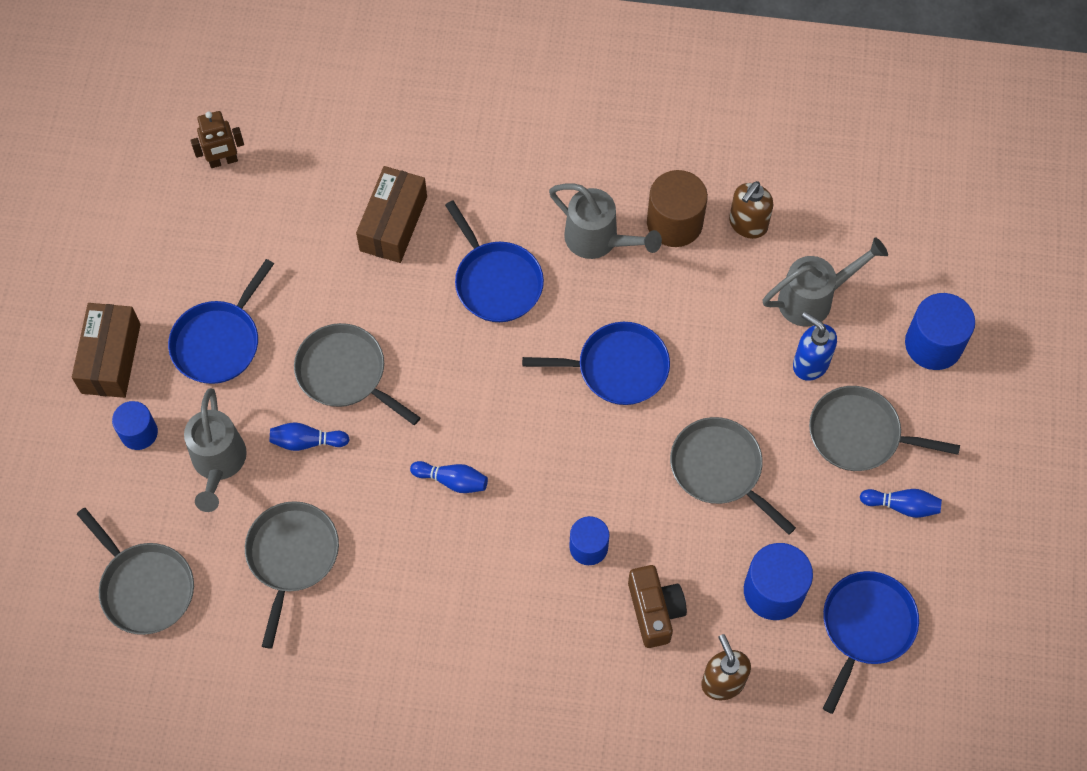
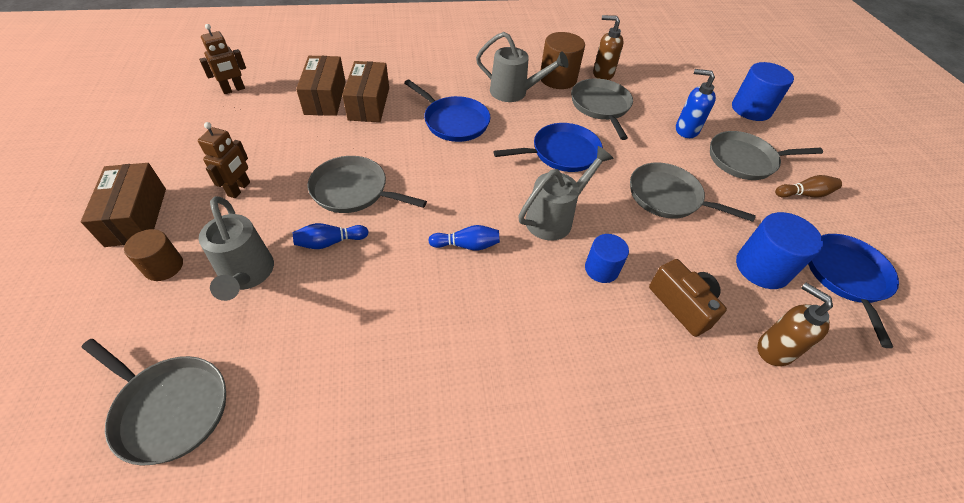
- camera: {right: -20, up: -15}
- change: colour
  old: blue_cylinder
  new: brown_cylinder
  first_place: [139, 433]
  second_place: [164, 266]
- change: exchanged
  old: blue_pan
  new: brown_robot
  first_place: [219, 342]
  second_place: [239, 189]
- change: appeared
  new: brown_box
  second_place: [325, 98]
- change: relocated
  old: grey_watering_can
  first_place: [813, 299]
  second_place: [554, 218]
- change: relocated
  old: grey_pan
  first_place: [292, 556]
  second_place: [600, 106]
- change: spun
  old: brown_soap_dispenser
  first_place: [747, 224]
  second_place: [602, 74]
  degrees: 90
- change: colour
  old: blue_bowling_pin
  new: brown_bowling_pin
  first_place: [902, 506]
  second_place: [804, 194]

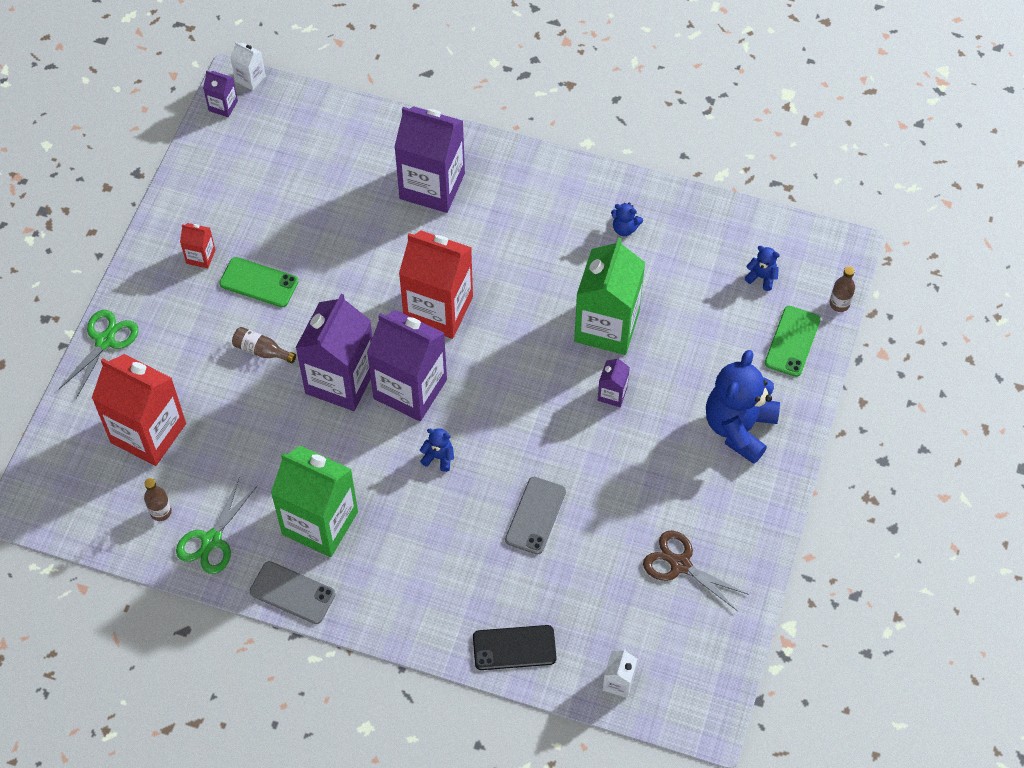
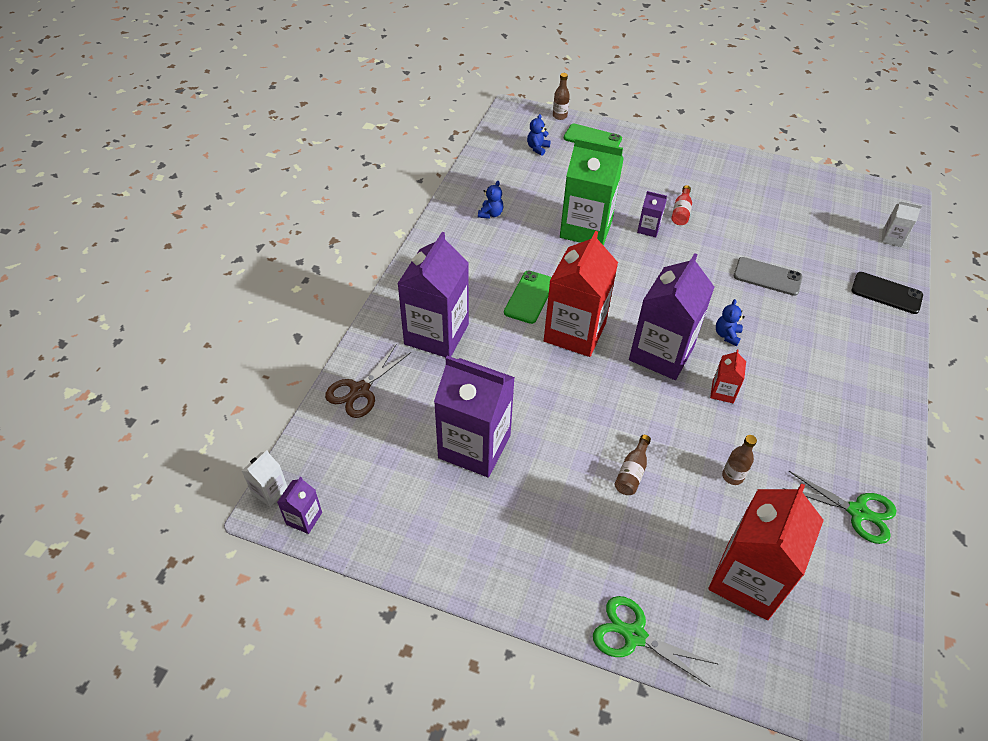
- camera: {right: -90, up: -10}
- change: relocated
  old: brown_scissors
  first_place: [680, 565]
  second_place: [360, 390]
- change: relocated
  old: purple_carton
  first_place: [340, 380]
  second_place: [474, 446]
- change: relocated
  old: green_phone
  first_place: [259, 282]
  second_place: [529, 297]
- change: appeared
  new: red_bottle
  second_place: [681, 212]
- change: relocated
  old: red_carton
  first_place: [200, 256]
  second_place: [722, 392]
- change: relocated
  old: brown_bottle
  first_place: [161, 512]
  second_place: [732, 476]
- change: spun
  old: black_phone
  first_place: [514, 648]
  second_place: [886, 293]
  degrees: -60
- change: missing
  old: grey_phone
  first_place: [292, 593]
- change: missing
  old: green_carton
  first_place: [320, 523]
- change: missing
  old: blue_teddy_bear
  first_place: [739, 427]

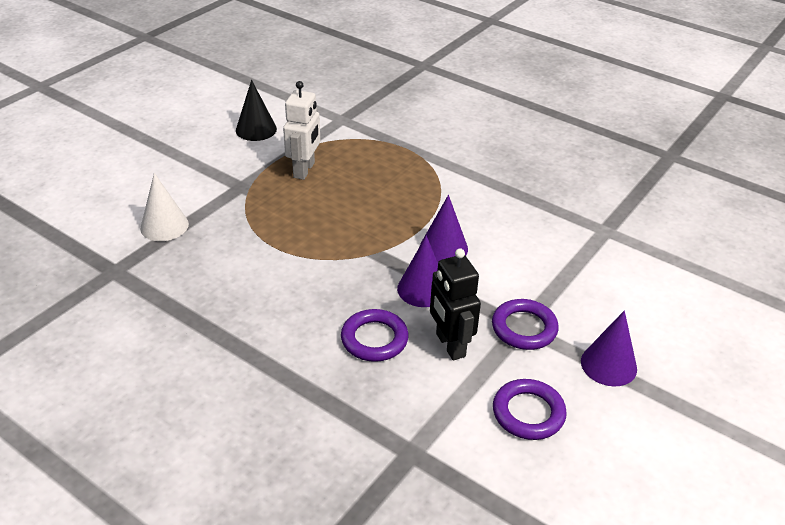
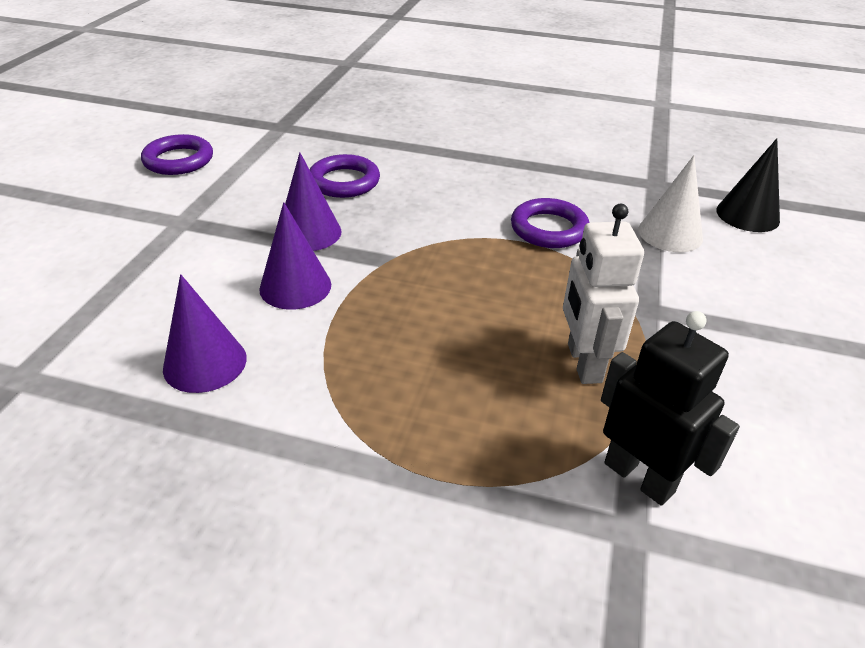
- camera: {right: 160, up: 0}
- change: relocated
  old: purple_cone
  first_place: [608, 365]
  second_place: [205, 363]
- change: relocated
  old: purple_ring
  first_place: [524, 328]
  second_place: [549, 229]
- change: relocated
  old: black_robot
  first_place: [450, 345]
  second_place: [639, 477]
- change: relocated
  old: black_cone
  first_place: [256, 129]
  second_place: [747, 215]

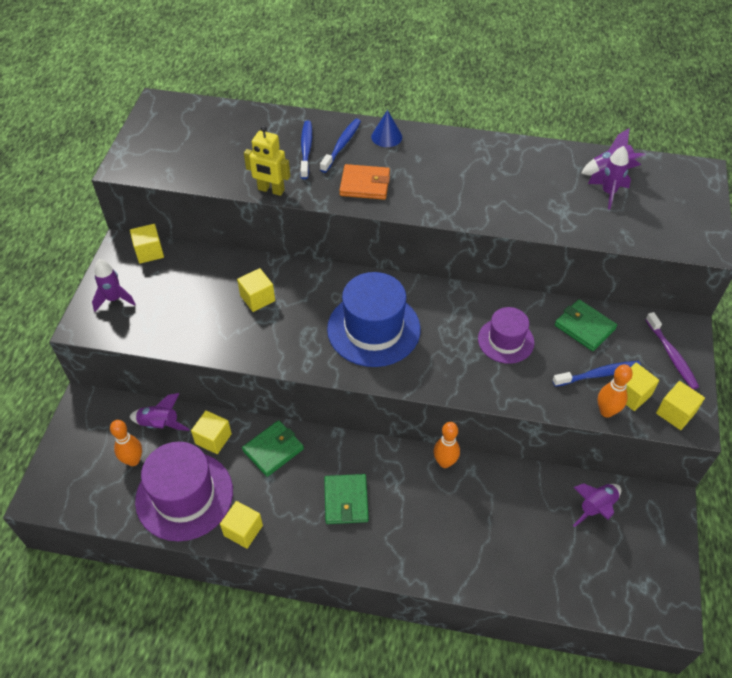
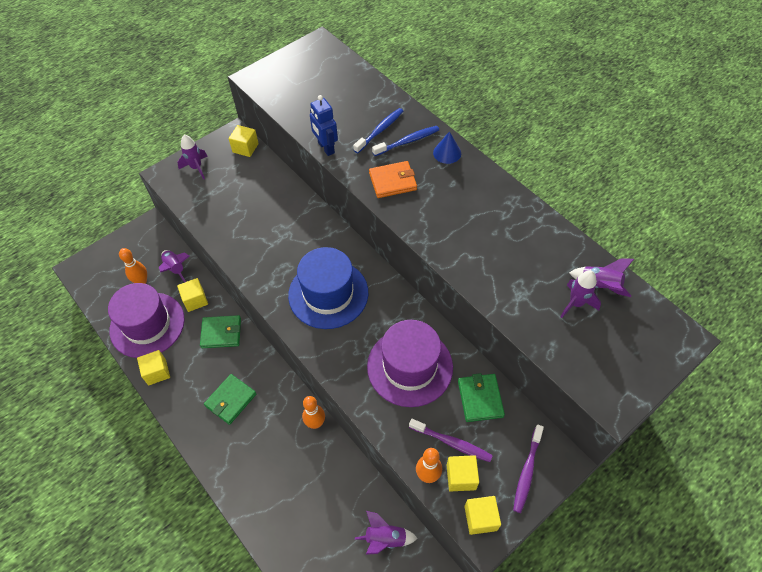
- camera: {right: 40, up: 5}
- change: colour
  old: yellow_robot
  new: blue_robot
  first_place: [271, 190]
  second_place: [326, 148]
- change: size
  old: purple_hat
  first_place: [505, 340]
  second_place: [410, 367]
  factor: 1.68
- change: spun
  old: orange_wallet
  first_place: [365, 184]
  second_place: [392, 181]
  degrees: -60
- change: colour
  old: blue_toothbrush
  new: purple_toothbrush
  first_place: [598, 374]
  second_place: [451, 442]
- change: missing
  old: yellow_cube
  first_place: [257, 298]

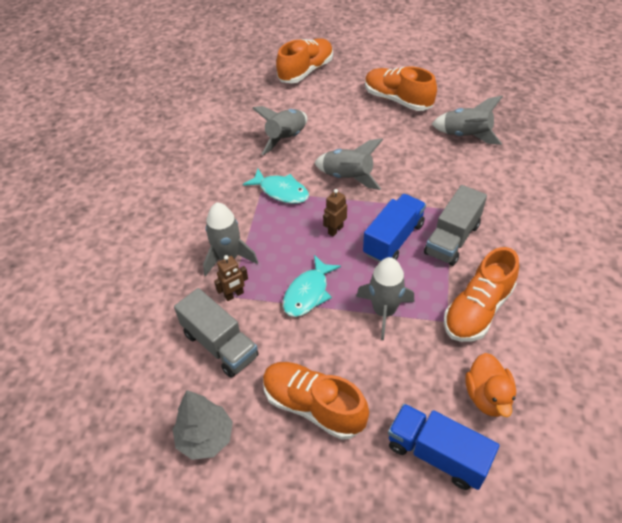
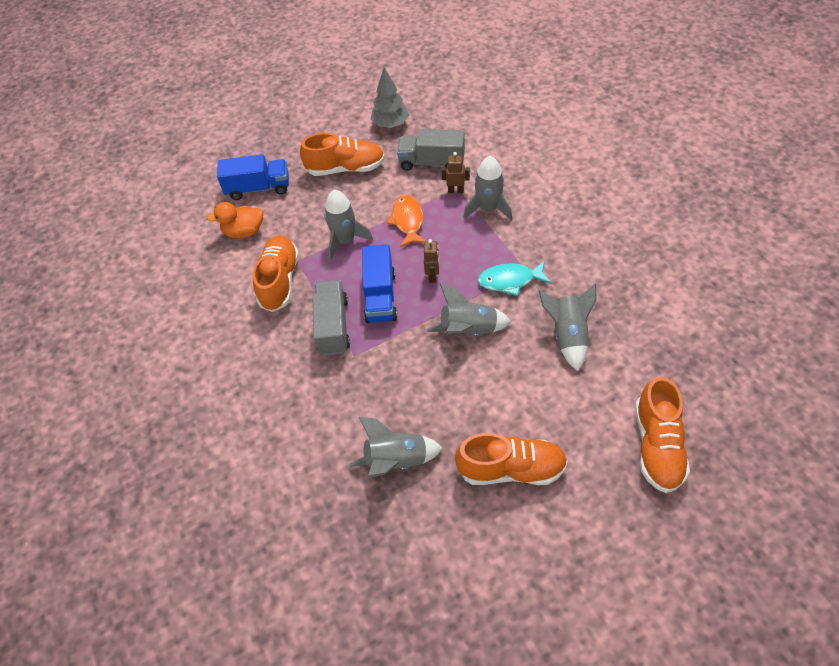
- camera: {right: 145, up: 5}
- change: spun
  old: orange_duck
  first_place: [487, 396]
  second_place: [244, 232]
  degrees: -60
- change: colour
  old: turquoise_fish
  new: orange_fish
  first_place: [308, 293]
  second_place: [408, 221]
- change: spun
  old: brown_robot
  first_place: [234, 295]
  second_place: [455, 190]
  degrees: 75

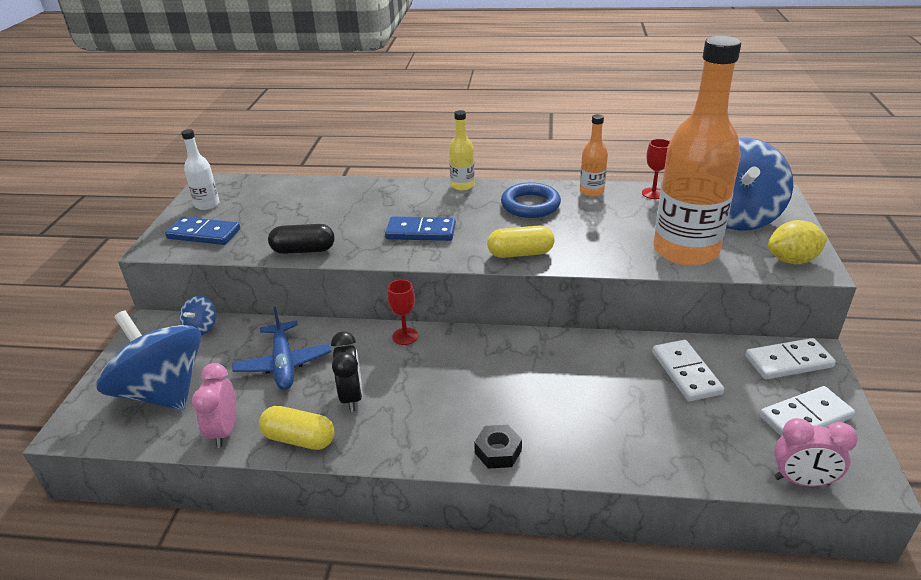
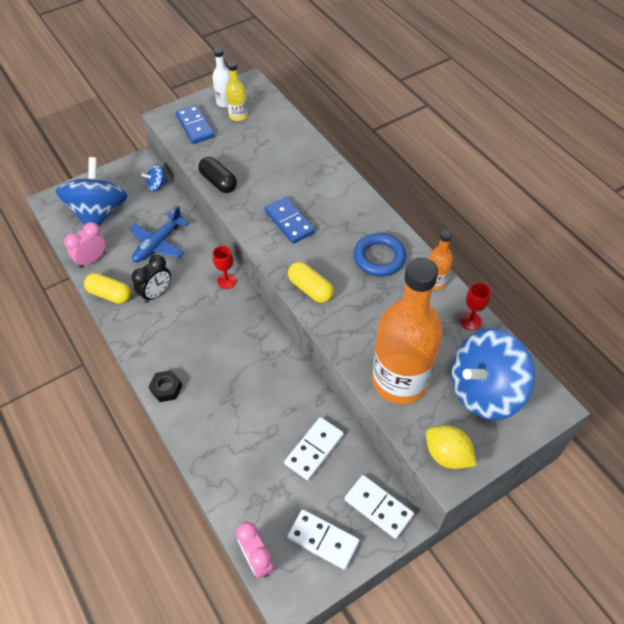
- camera: {right: 50, up: 20}
- change: spun
  old: yellow_capsule
  first_place: [299, 439]
  second_place: [110, 294]
  degrees: -45
- change: relocated
  old: yellow_bottle
  first_place: [462, 185]
  second_place: [238, 116]

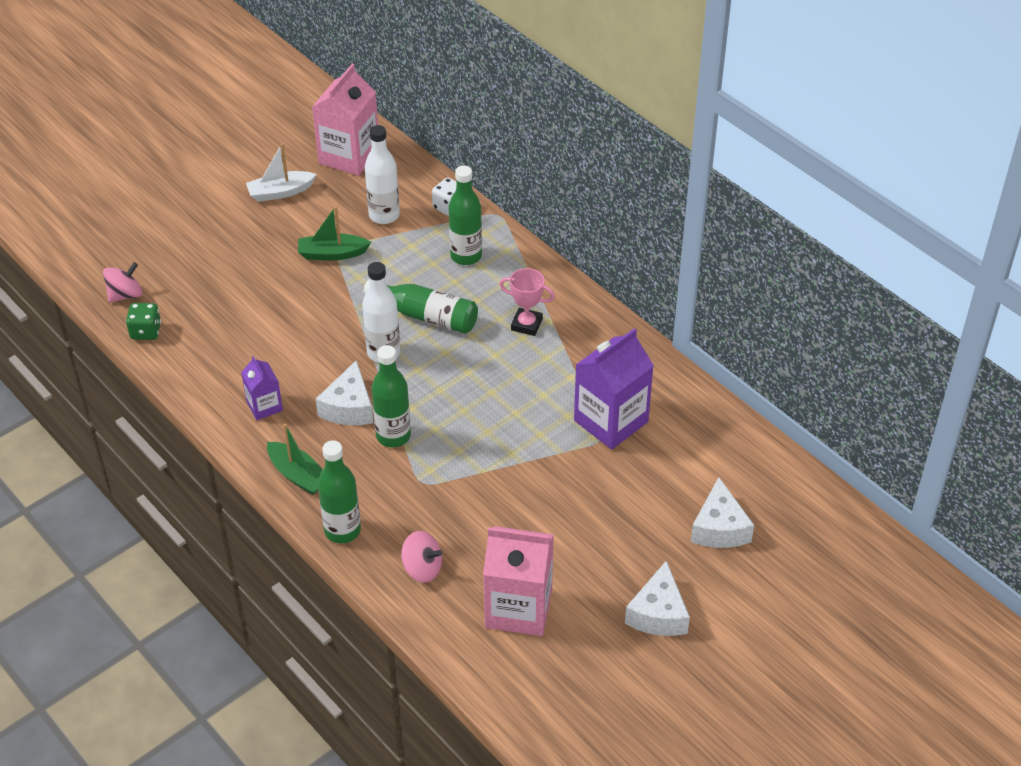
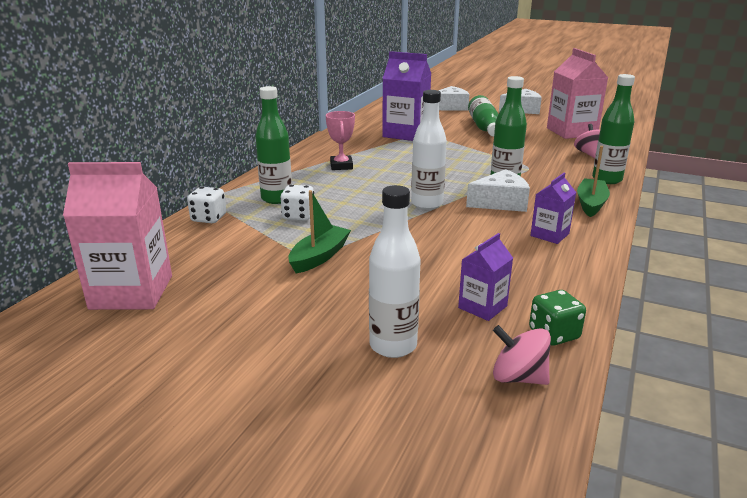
- camera: {right: -115, up: -20}
- change: appeared
  new: white_dice
  second_place: [298, 216]
- change: spun
  old: green_boat
  first_place: [332, 254]
  second_place: [319, 257]
  degrees: -120
- change: relocated
  old: white_bottle
  first_place: [384, 215]
  second_place: [393, 345]
- change: appeared
  new: purple_carton
  second_place: [482, 307]
- change: relocated
  old: green_bottle
  first_place: [426, 316]
  second_place: [484, 127]
- change: missing
  old: white_boat
  first_place: [280, 192]

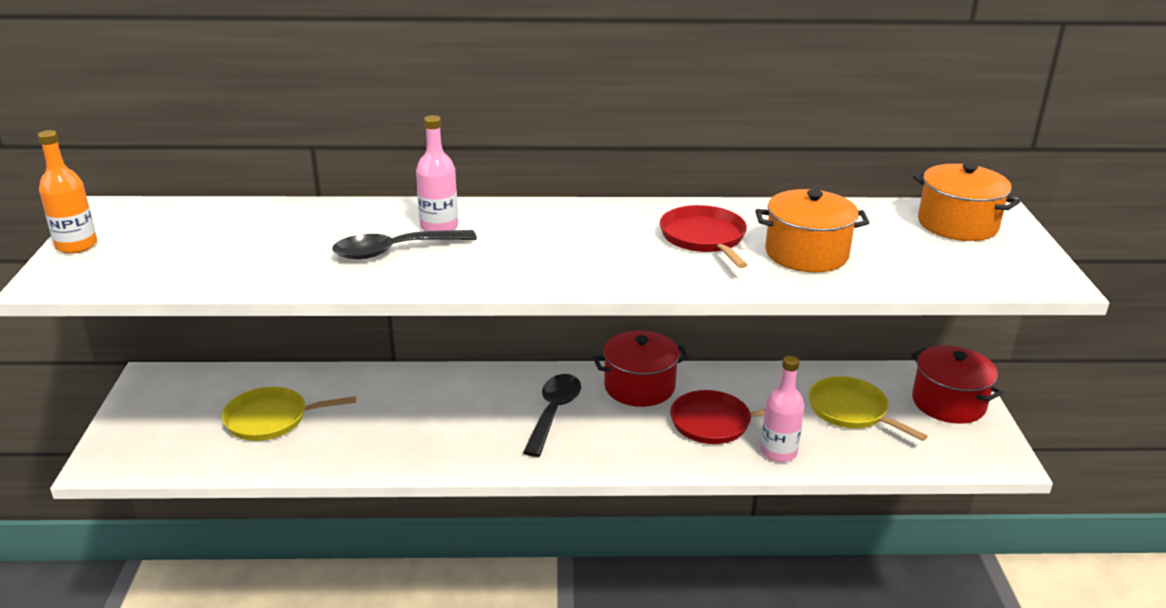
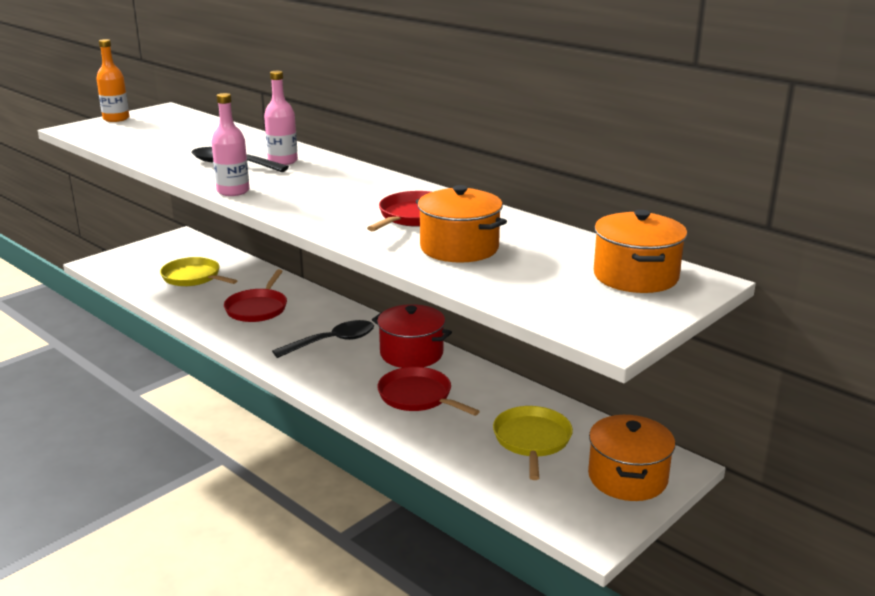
- camera: {right: 45, up: -5}
- change: relocated
  old: pink_bottle
  first_place: [778, 452]
  second_place: [233, 191]
- change: appeared
  new: red_pan
  second_place: [257, 308]
- change: colour
  old: red_pot
  new: orange_pot
  first_place: [948, 403]
  second_place: [627, 478]

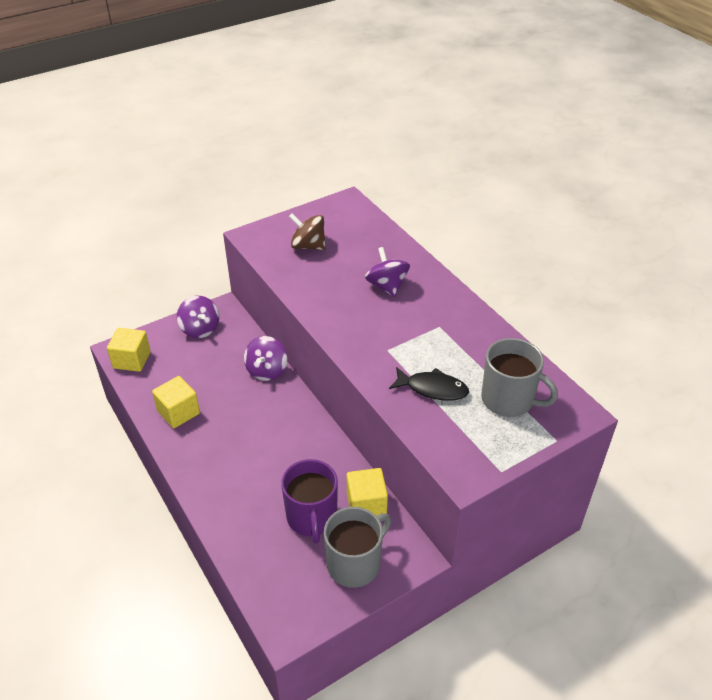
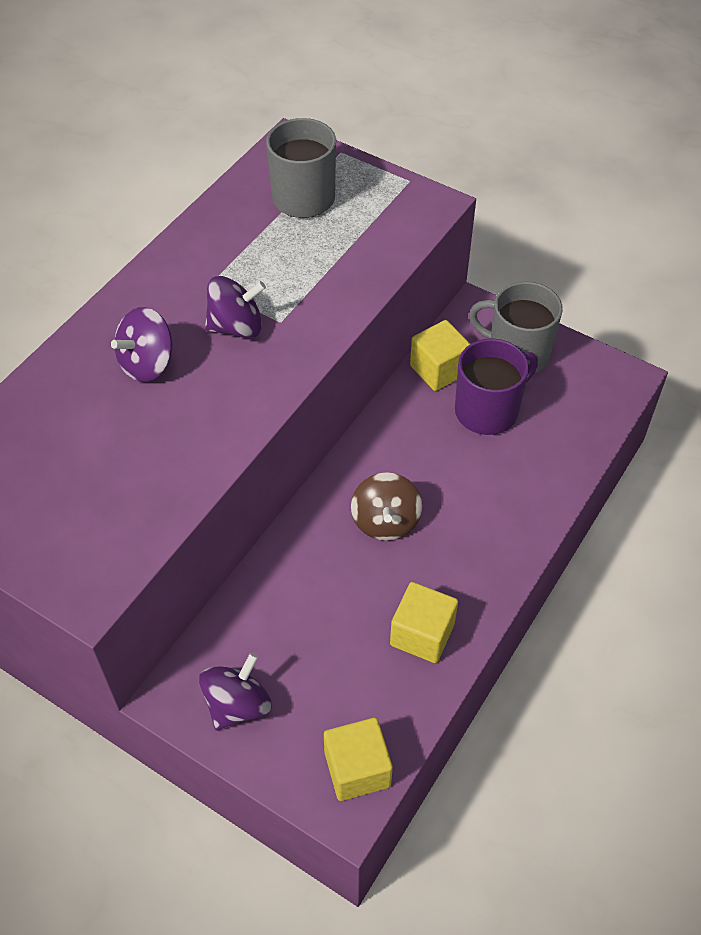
- camera: {right: -115, up: 10}
- change: relocated
  old: purple_spinning_top
  first_place: [267, 370]
  second_place: [236, 327]
- change: relocated
  old: brown_spinning_top
  first_place: [308, 246]
  second_place: [385, 521]
- change: missing
  old: black_fish
  first_place: [433, 389]

